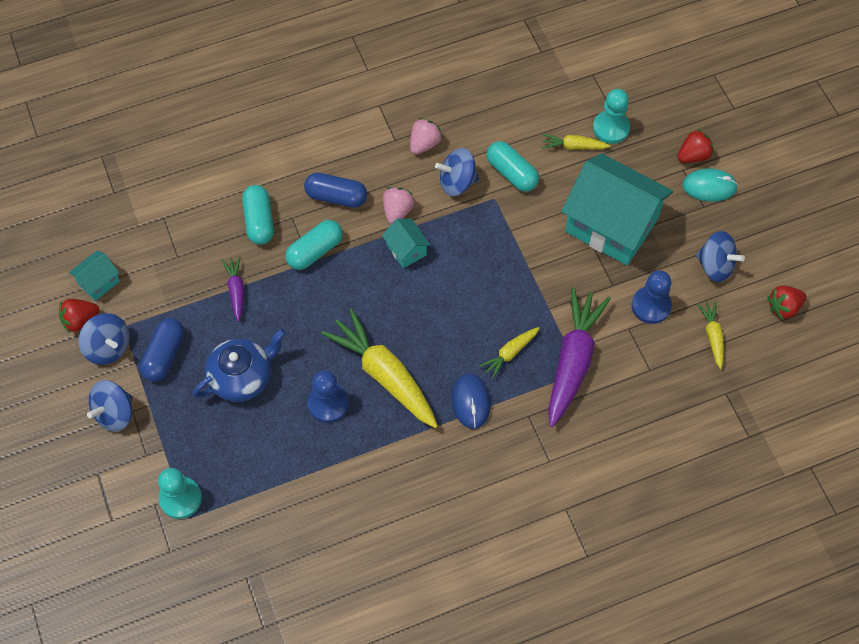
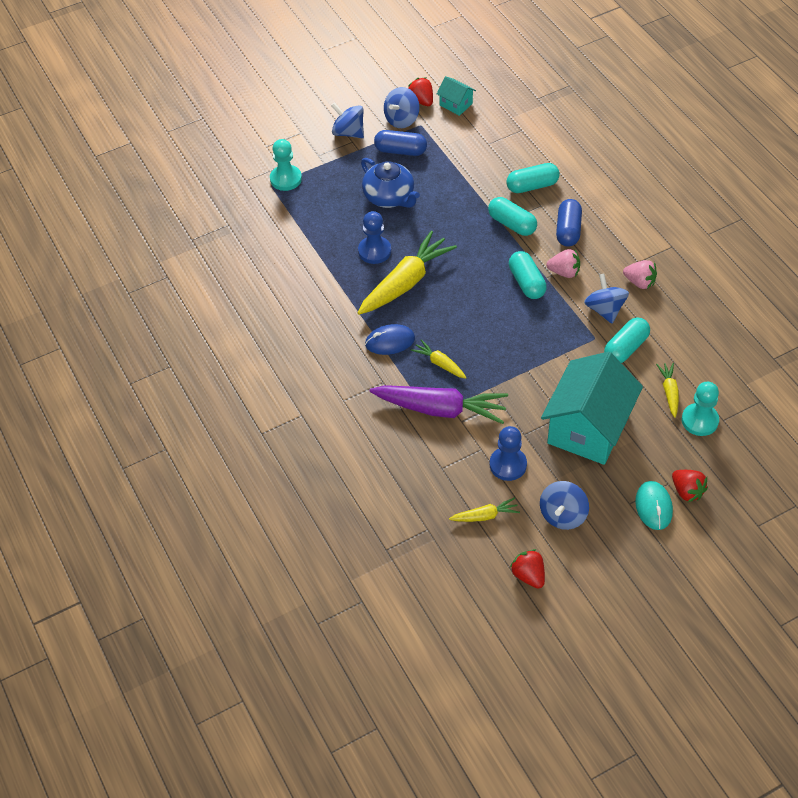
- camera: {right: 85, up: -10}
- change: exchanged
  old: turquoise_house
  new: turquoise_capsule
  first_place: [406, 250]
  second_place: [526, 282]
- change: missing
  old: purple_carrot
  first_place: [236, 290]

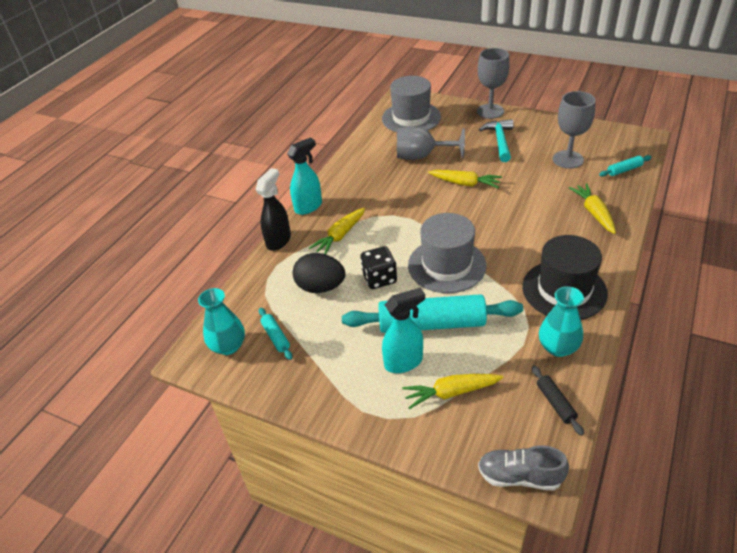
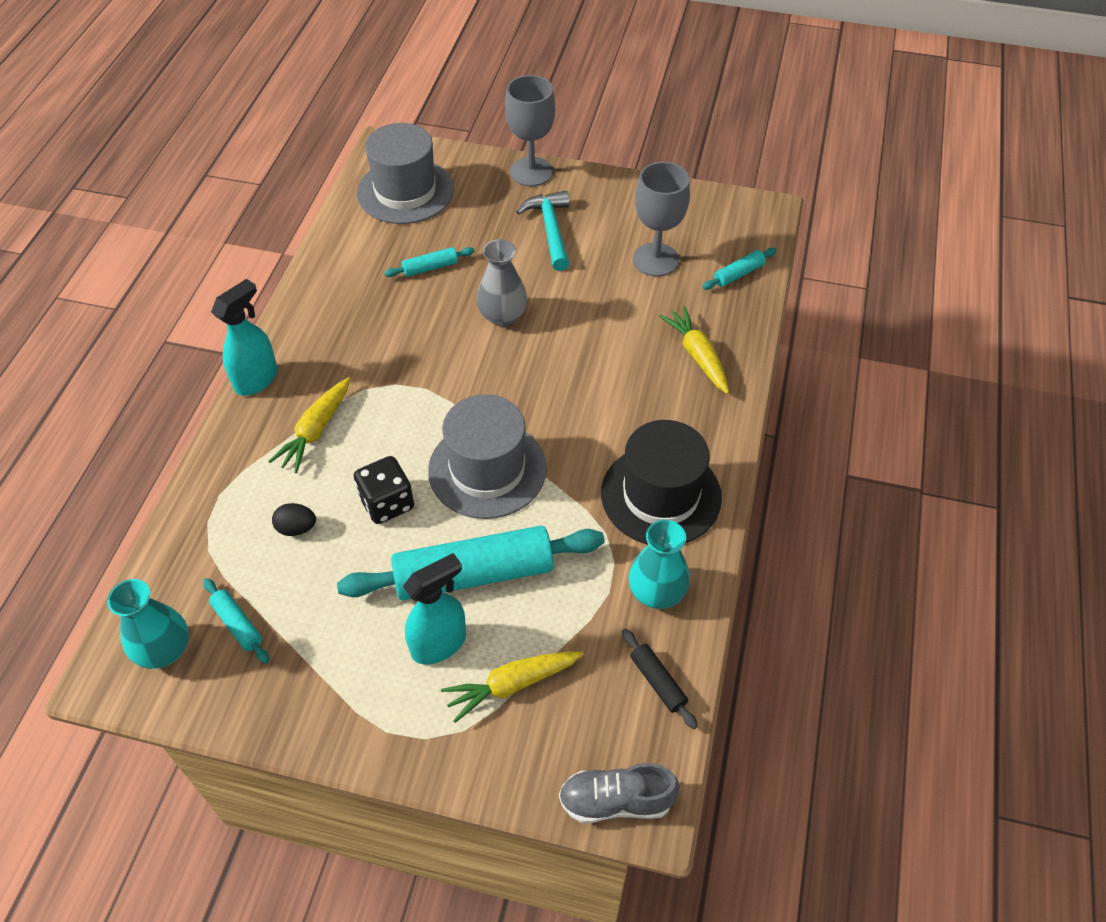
- camera: {right: -15, up: 10}
- change: size
  old: black_egg
  first_place: [320, 287]
  second_place: [296, 528]
  factor: 0.53
- change: exchanged
  old: grey_goblet
  new: turquoise_rolling_pin
  first_place: [422, 156]
  second_place: [430, 268]
- change: exchanged
  old: yellow_carrot
  new: grey_vase
  first_place: [465, 183]
  second_place: [502, 316]
- change: missing
  old: black_spray_bottle
  first_place: [279, 241]

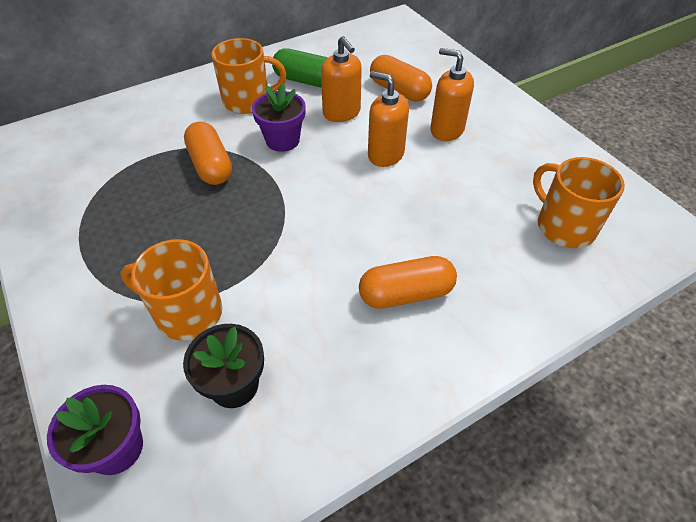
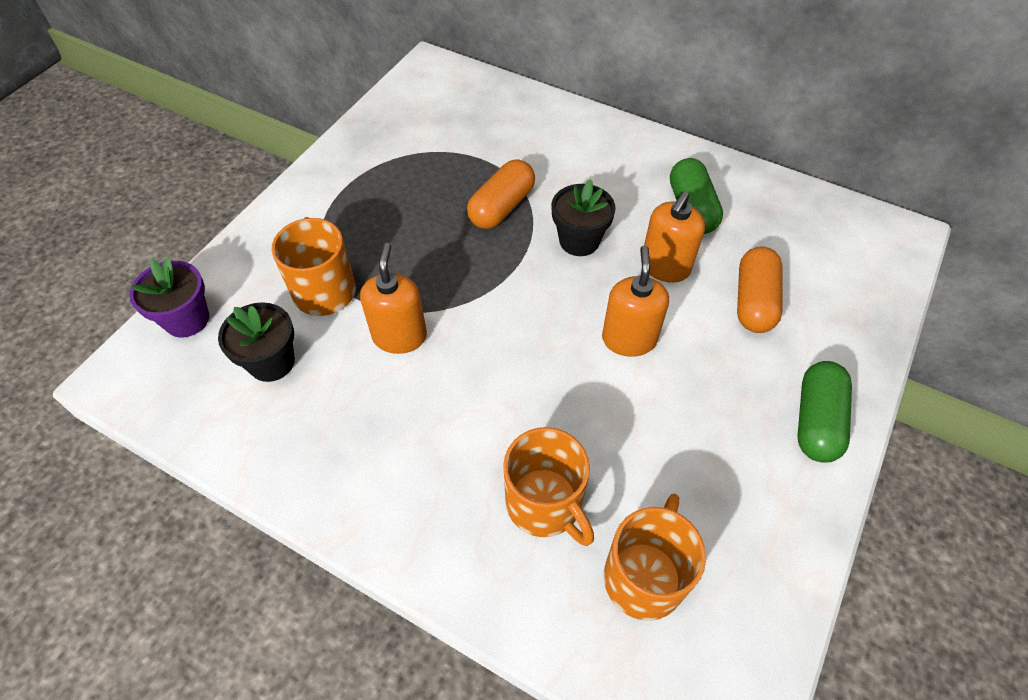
- camera: {right: 60, up: 5}
- change: relocated
  old: orange_soap_dispenser
  first_place: [446, 130]
  second_place: [399, 336]
- change: relocated
  old: orange_mug
  first_place: [248, 101]
  second_place: [545, 504]
- change: colour
  old: purple_flower_pot
  new: black_flower_pot
  first_place: [282, 140]
  second_place: [579, 241]
- change: appeared
  new: green_capsule
  second_place: [816, 421]
- change: missing
  old: orange_capsule
  first_place: [406, 294]

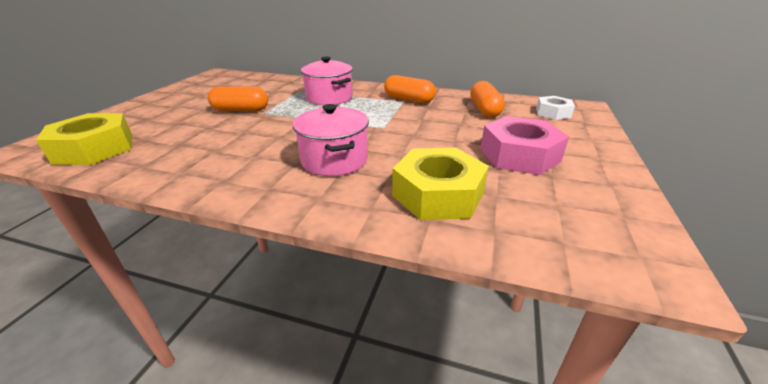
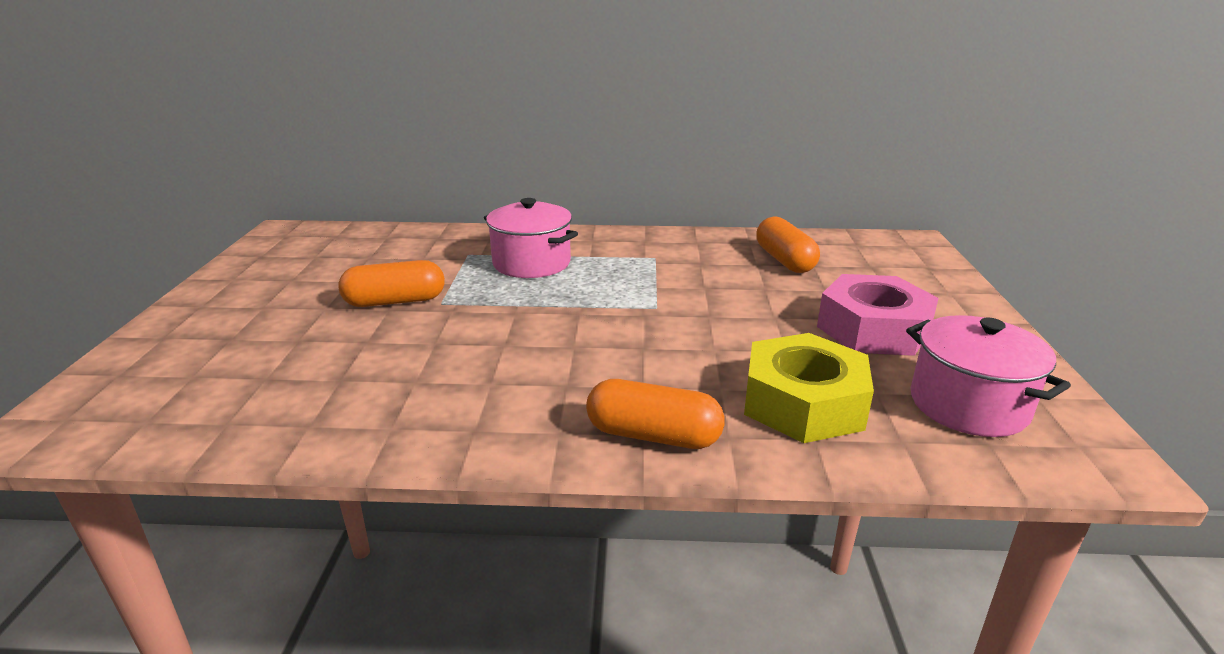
- camera: {right: -15, up: -5}
- change: relocated
  old: orange_capsule
  first_place: [409, 100]
  second_place: [653, 435]
- change: relocated
  old: pink_pot
  first_place: [334, 160]
  second_place: [968, 405]
- change: missing
  old: yellow_nut
  first_place: [95, 149]
- change: missing
  old: white_nut
  first_place: [553, 113]

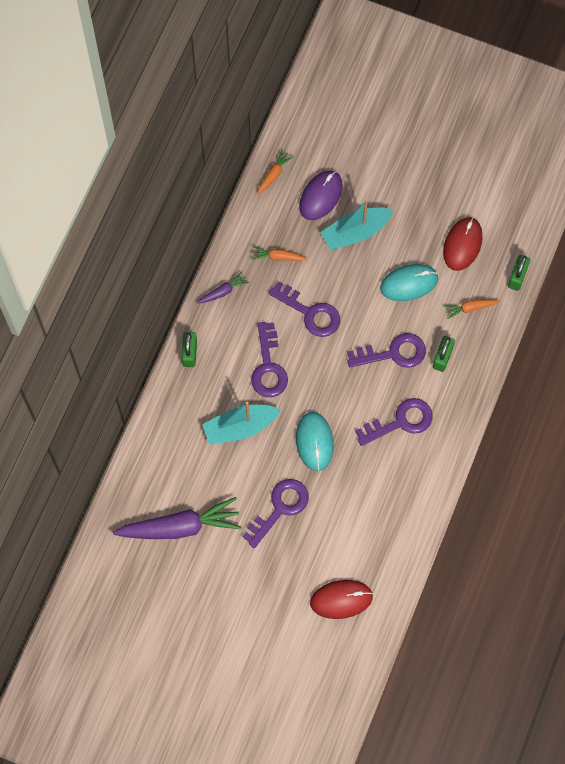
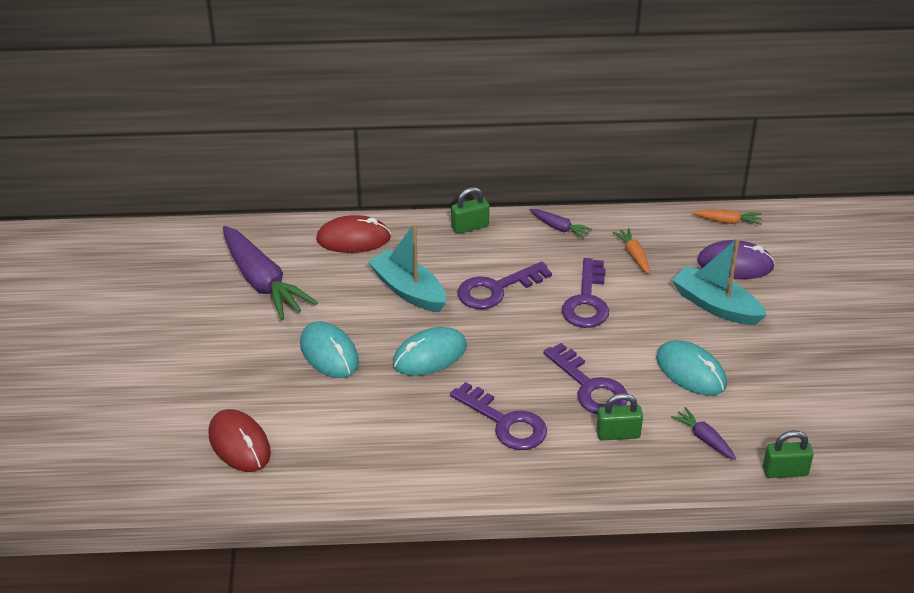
- camera: {right: 65, up: -30}
- change: exchanged
  old: purple_key
  new: turquoise_mouse
  first_place: [280, 508]
  second_place: [329, 353]
- change: relocated
  old: red_mouse
  first_place: [462, 245]
  second_place: [353, 239]
- change: colour
  old: orange_carrot
  new: purple_carrot
  first_place: [470, 308]
  second_place: [704, 438]

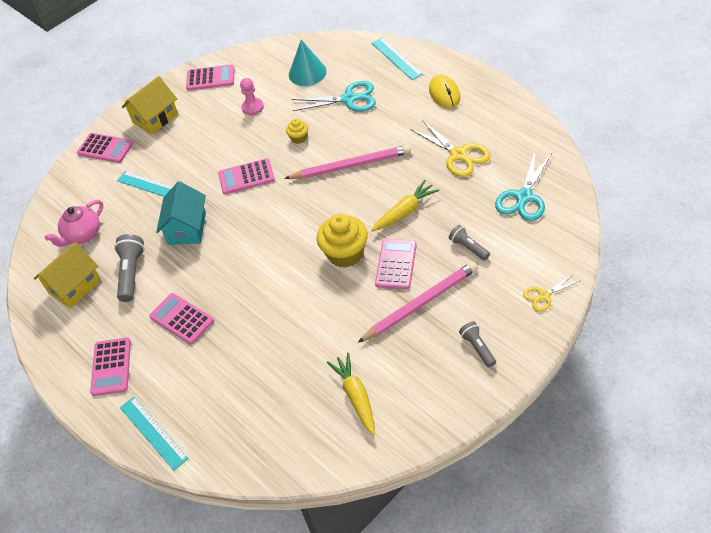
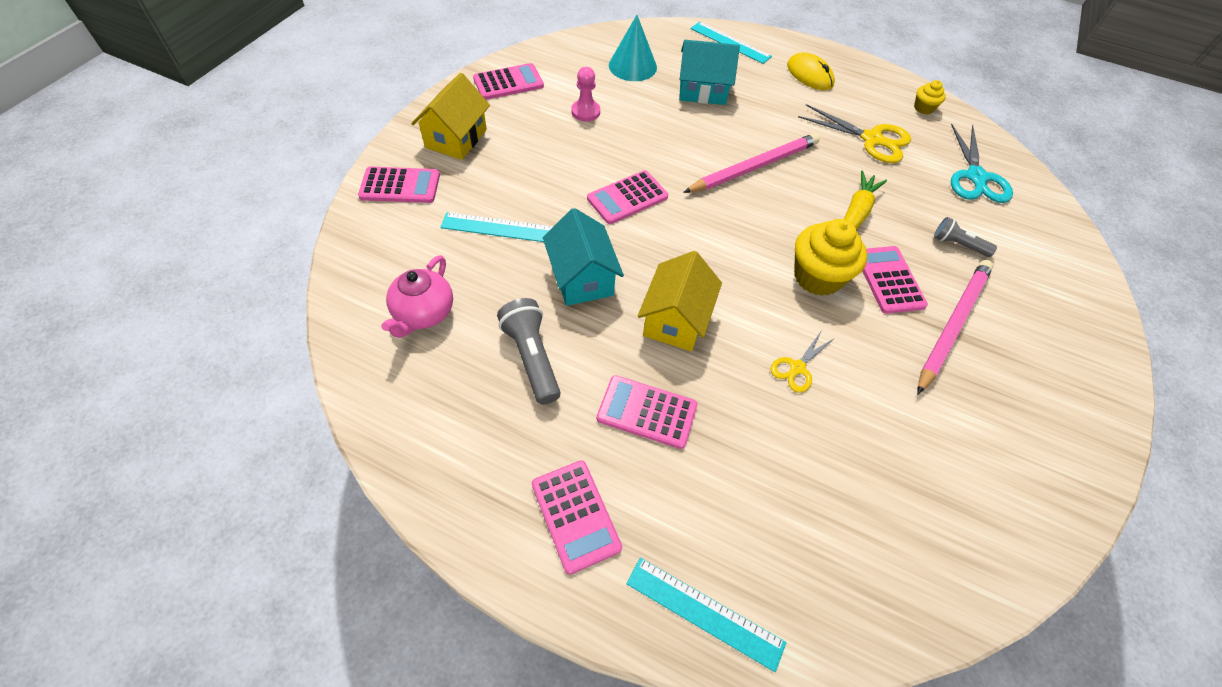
- camera: {right: -30, up: 5}
- change: relocated
  old: yellow_house
  first_place: [74, 286]
  second_place: [675, 320]
- change: exchanged
  old: turquoise_scissors
  new: turquoise_house
  first_place: [349, 99]
  second_place: [702, 91]
- change: relocated
  old: yellow_scissors
  first_place: [544, 296]
  second_place: [797, 368]
- change: relocated
  old: yellow_cupcake
  first_place: [299, 138]
  second_place: [923, 108]
- change: missing
  old: yellow_carrot
  first_place: [356, 397]
- change: missing
  old: grey_flashlight
  first_place: [477, 348]

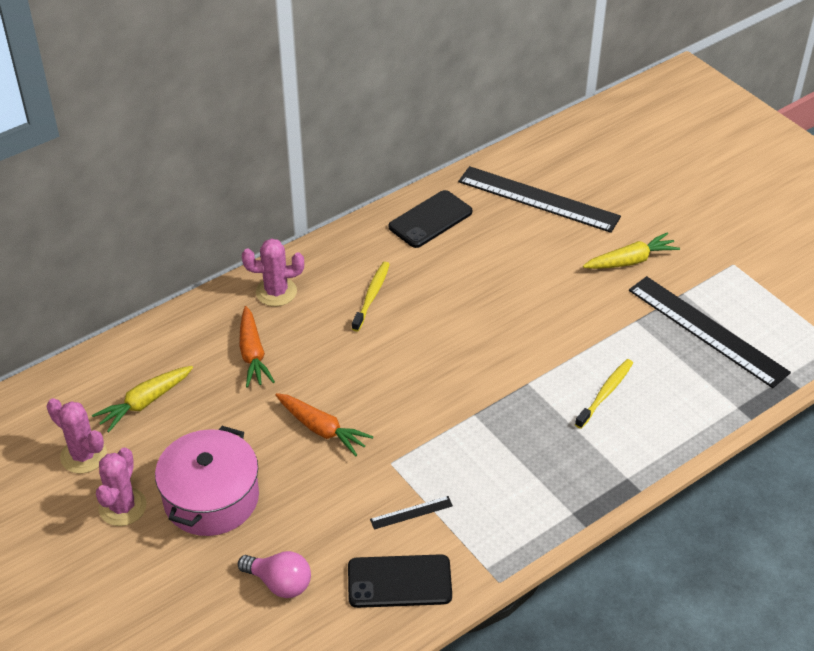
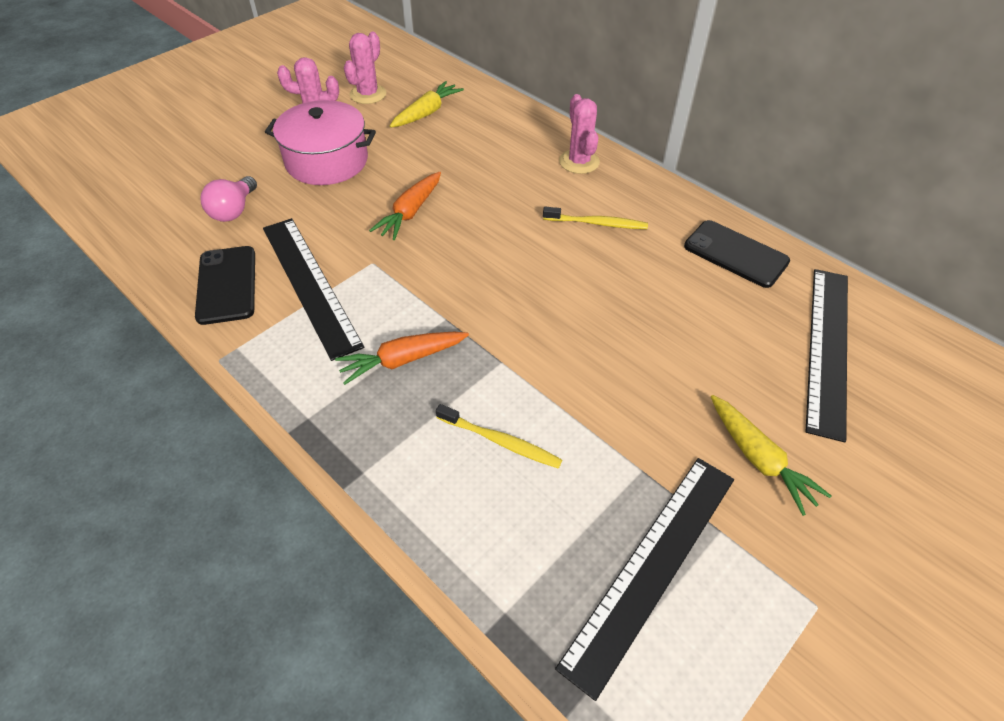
- camera: {right: 80, up: 5}
- change: size
  old: black_ruler
  first_place: [411, 512]
  second_place: [310, 284]
  factor: 2.45
- change: relocated
  old: orange_carrot
  first_place: [253, 354]
  second_place: [402, 360]
- change: spun
  old: yellow_carrot
  first_place: [145, 403]
  second_place: [427, 113]
  degrees: 90

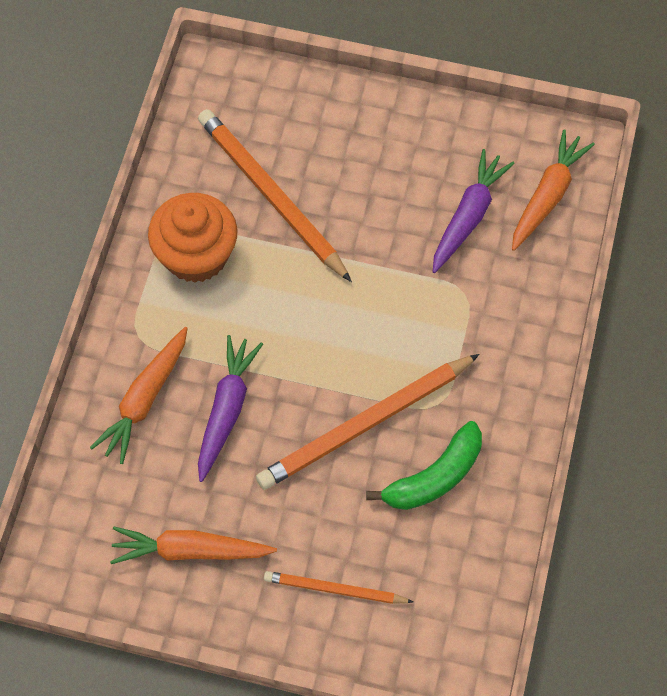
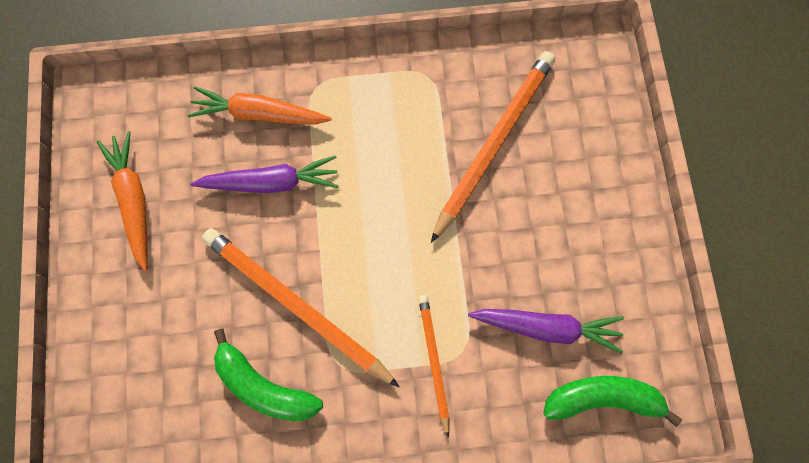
- camera: {right: 70, up: 10}
- change: relocated
  old: orange_pencil
  first_place: [335, 590]
  second_place: [433, 361]
- change: exchanged
  old: orange_carrot
  new: green_banana
  first_place: [547, 196]
  second_place: [603, 398]
- change: missing
  old: orange_cupcake
  first_place: [196, 255]

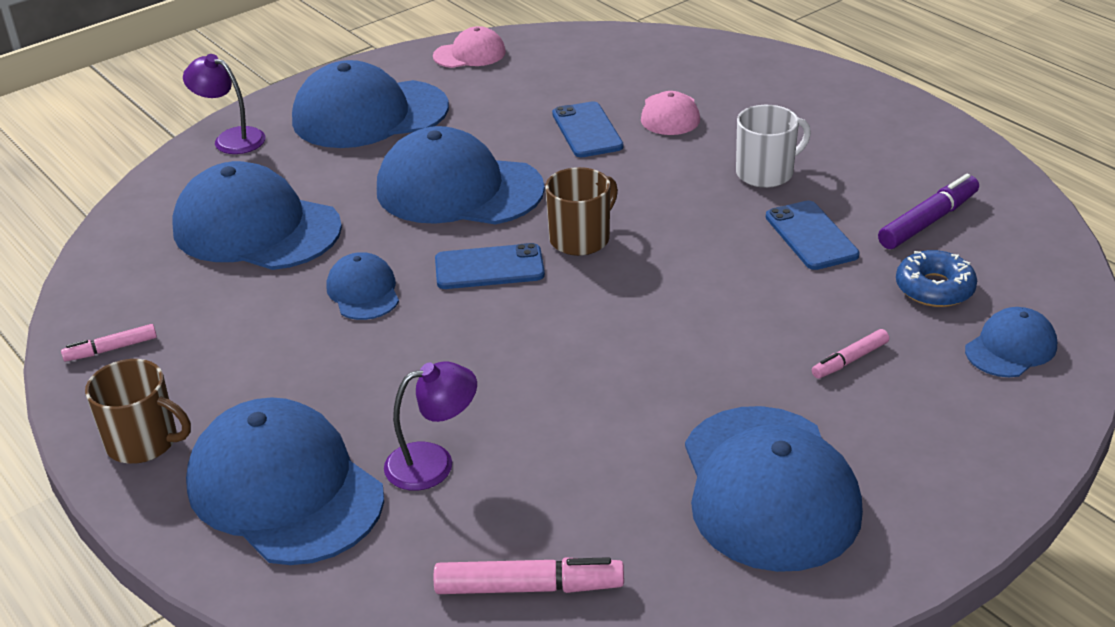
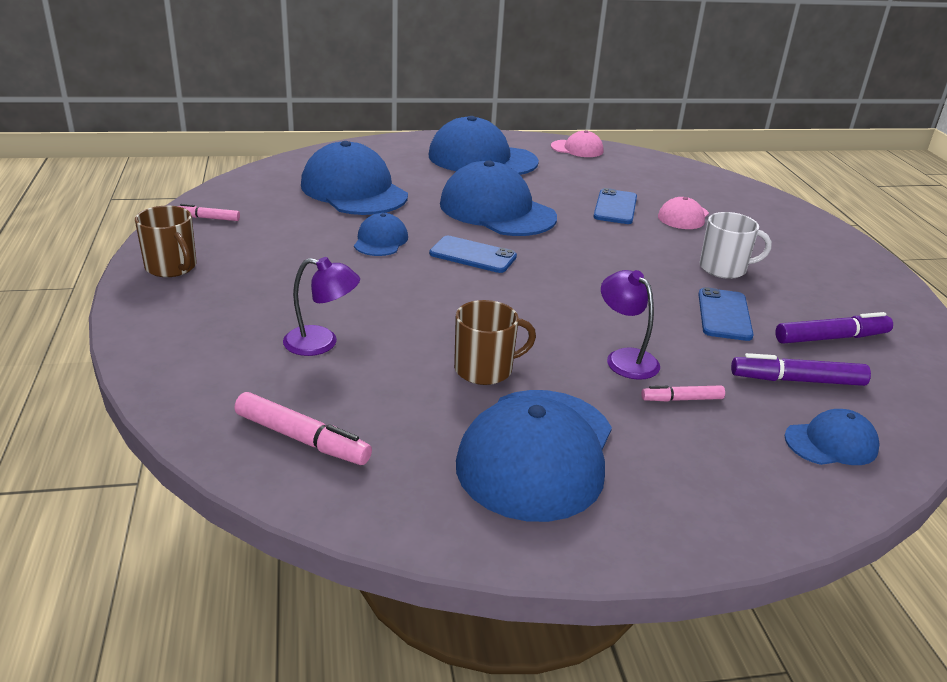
- camera: {right: 25, up: -5}
- change: relocated
  old: brown_mug
  first_place: [581, 239]
  second_place: [485, 369]
- change: relocated
  old: purple_lamp
  first_place: [231, 138]
  second_place: [625, 358]
- change: exchanged
  old: blue_donut
  new: purple_marker
  first_place: [934, 288]
  second_place: [797, 380]
- change: missing
  old: blue_cap
  first_place: [285, 489]

